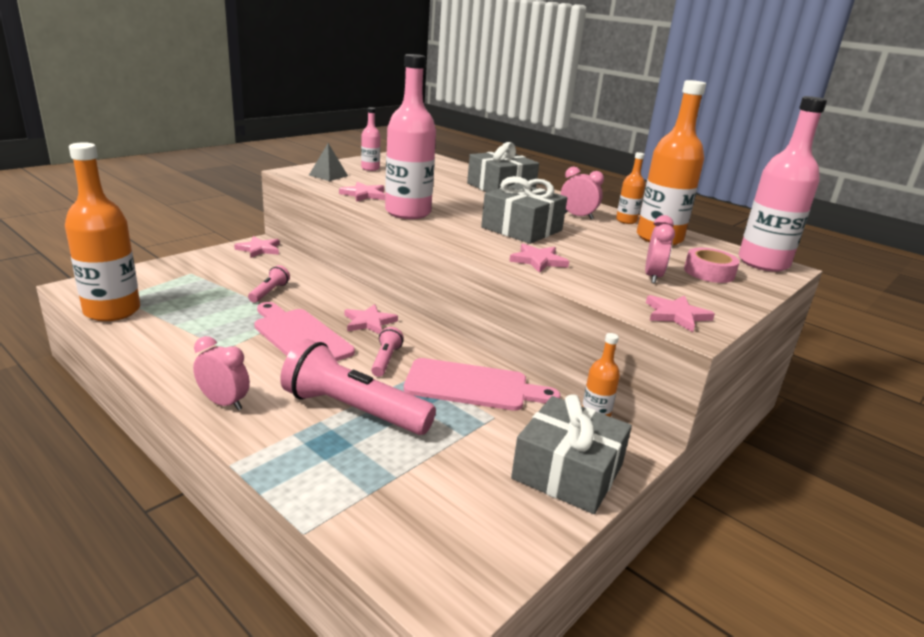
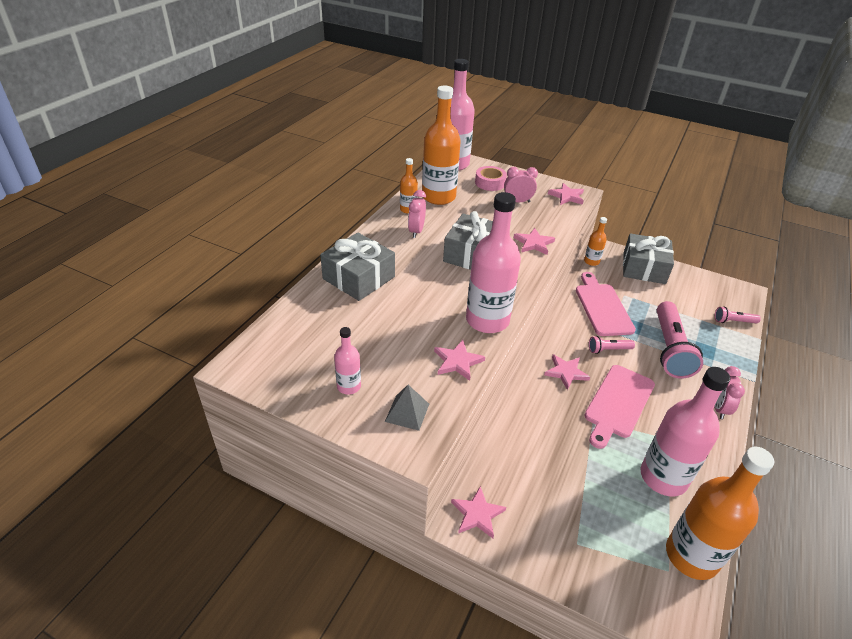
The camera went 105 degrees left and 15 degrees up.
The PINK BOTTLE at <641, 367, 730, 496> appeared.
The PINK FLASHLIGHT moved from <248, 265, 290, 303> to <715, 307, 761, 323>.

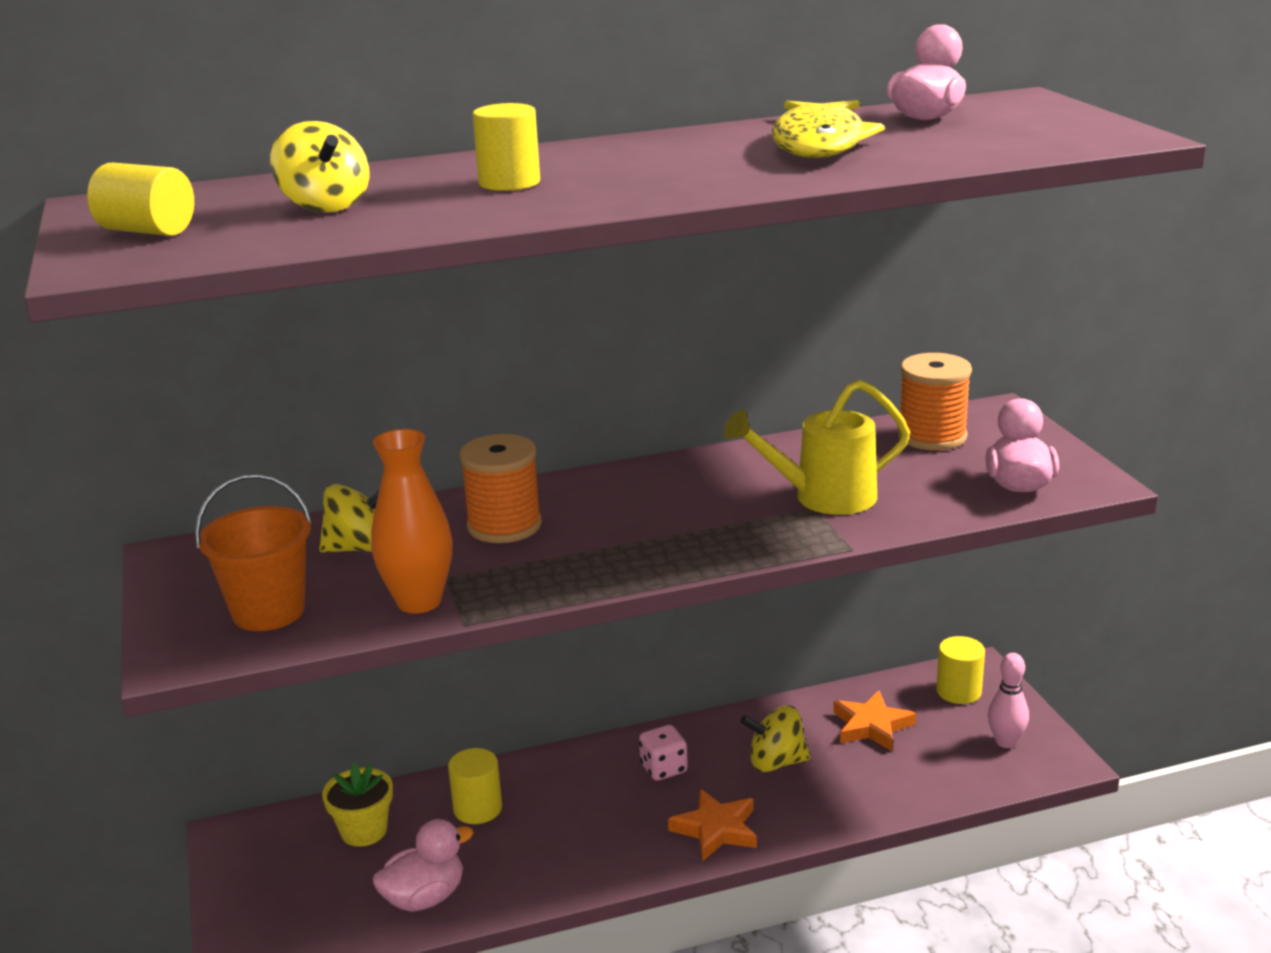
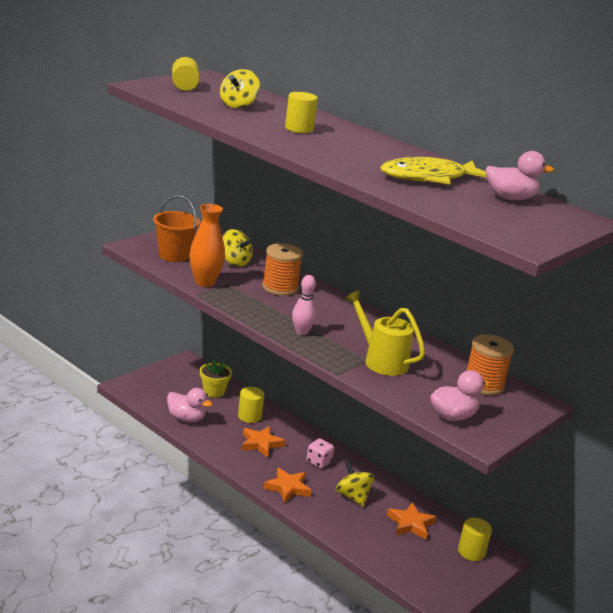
The camera went 55 degrees right and 0 degrees up.
The ORANGE STAR at <241, 426, 286, 458> appeared.
The PINK BOWLING PIN moved from <988, 653, 1029, 748> to <292, 275, 316, 335>.

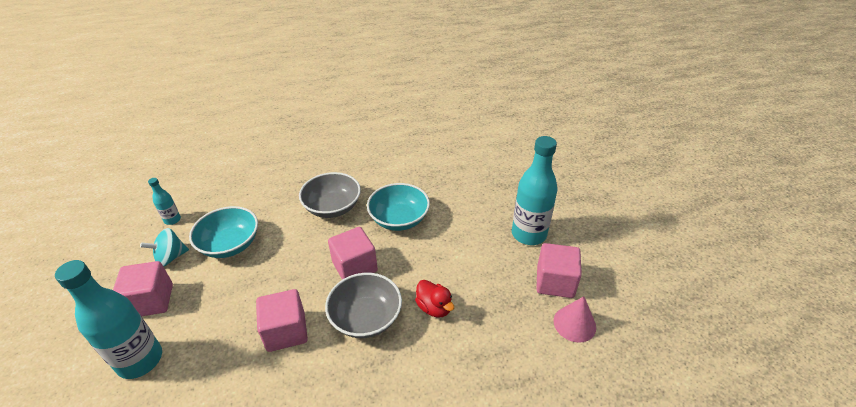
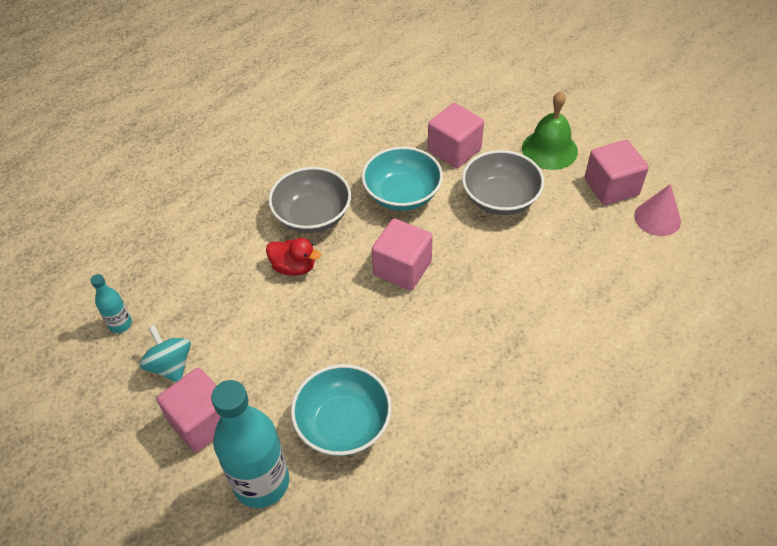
The camera went 30 degrees left and 10 degrees up.
The TURQUOISE BOWL moved from <189, 206, 258, 258> to <291, 364, 392, 456>.
The PINK CUBE moved from <256, 289, 308, 352> to <428, 103, 484, 168>.
The GREY BOWL moved from <325, 273, 402, 338> to <462, 150, 544, 215>.
The RED DUCK moved from <415, 280, 454, 318> to <266, 238, 321, 276>.
The TURQUOISE BOTTLE at <512, 136, 557, 245> was replaced by the GREEN BELL at <522, 91, 578, 170>.
The TURQUOISE SPINNING TOP at <140, 228, 189, 266> turned 120 degrees clockwise.

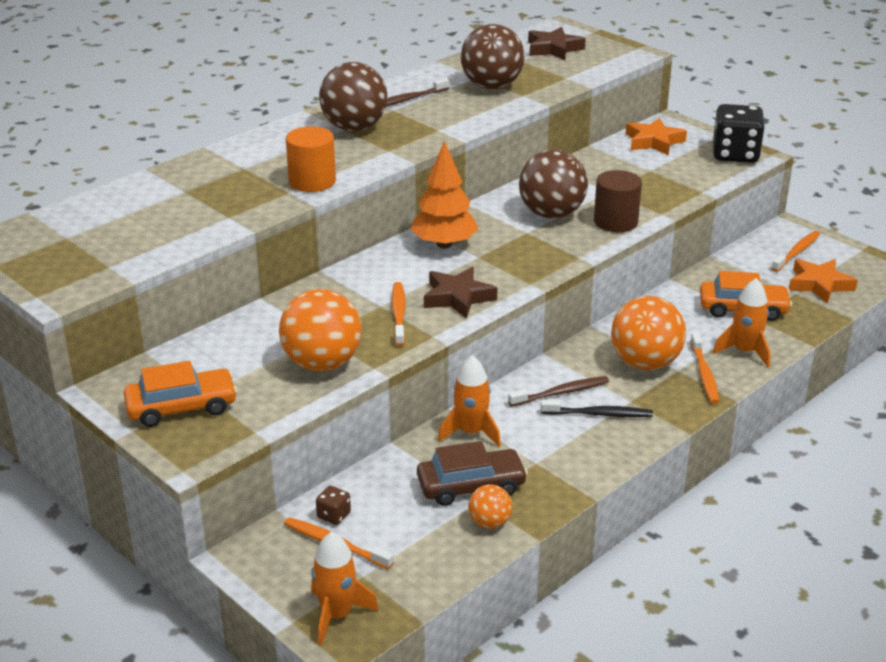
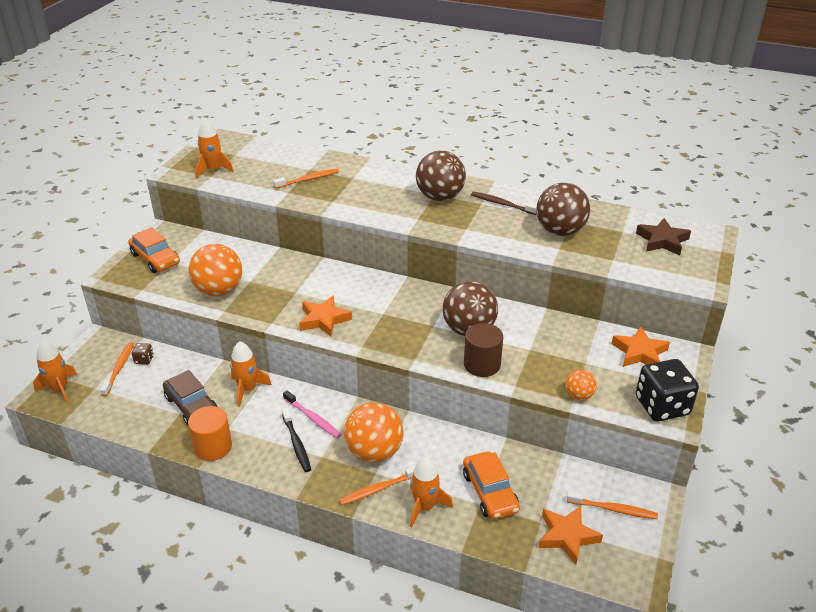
The camera went 65 degrees right and 5 degrees up.
The ORANGE TREE at <410, 141, 478, 248> disappeared.
The ORANGE ROCKET at <196, 119, 234, 178> appeared.
The ORANGE CYLINDER moved from <286, 126, 336, 192> to <188, 406, 232, 461>.
The ORANGE TOOTHBRUSH moved from <392, 282, 405, 346> to <273, 169, 339, 189>.
The ORANGE BALL moved from <468, 484, 512, 529> to <566, 370, 597, 400>.
The BROWN STAR at <424, 267, 497, 319> became the ORANGE STAR at <299, 295, 352, 337>.
The BROWN TOOTHBRUSH at <508, 376, 609, 407> became the PINK TOOTHBRUSH at <283, 390, 341, 438>.

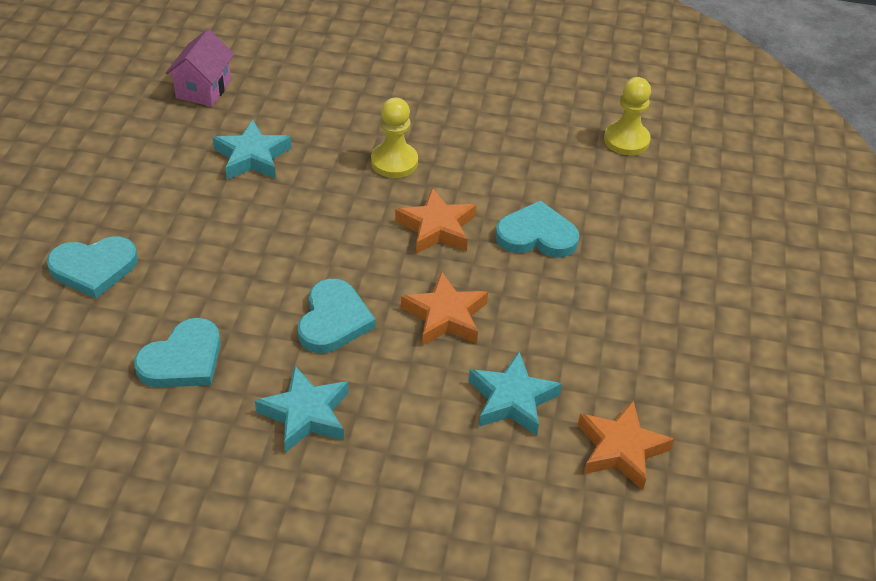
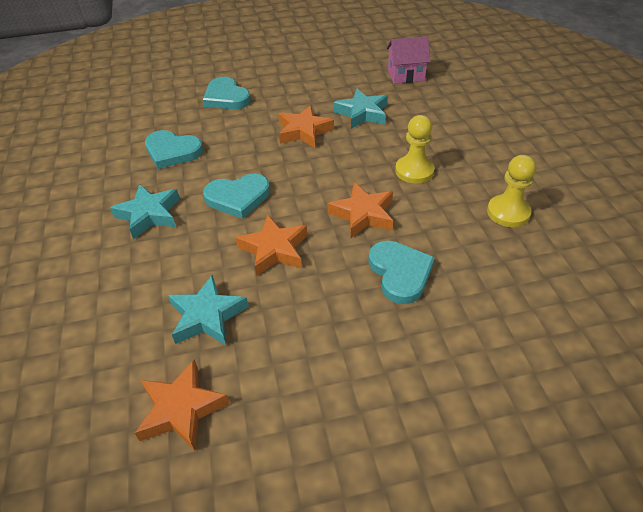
The camera went 70 degrees right and 0 degrees up.
The ORANGE STAR at <278, 105, 334, 148> appeared.
The YELLOW PAWN moved from <604, 77, 651, 155> to <487, 155, 536, 227>.

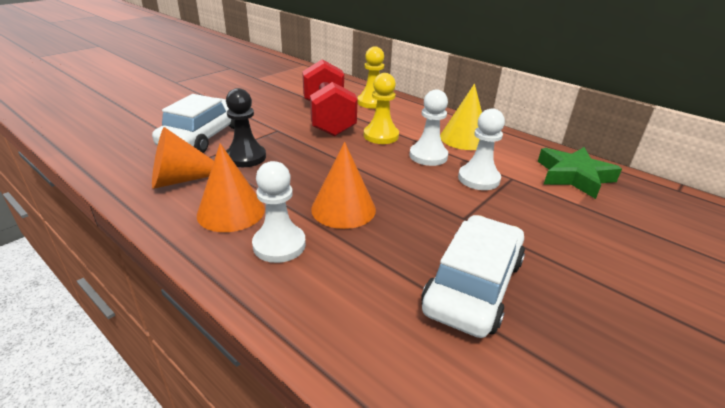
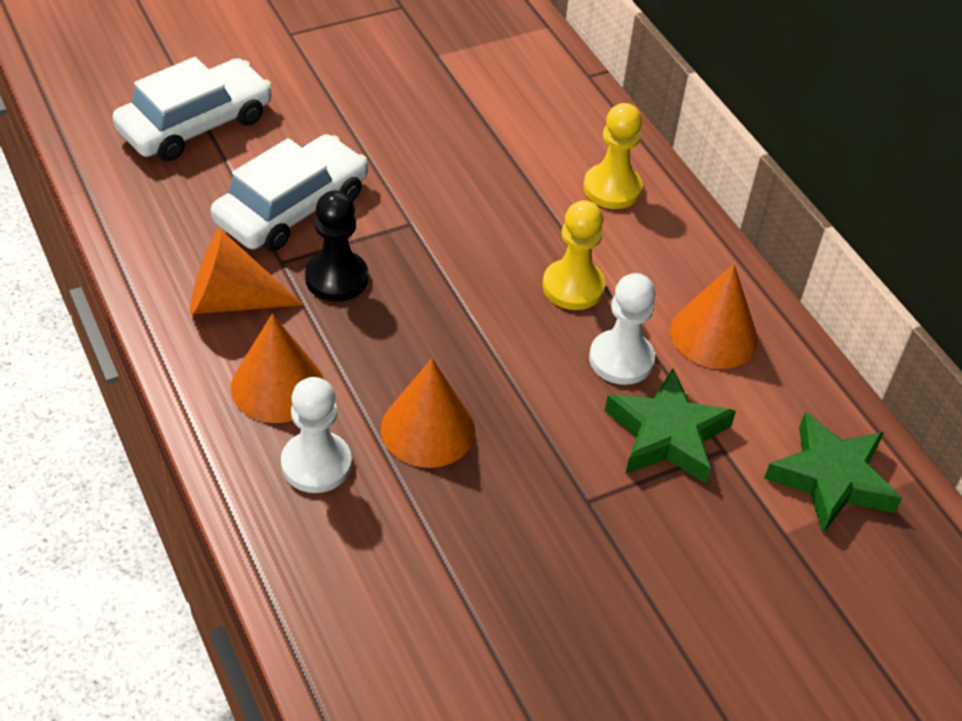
The camera went 20 degrees right and 15 degrees up.
The RED DUMBBELL at <302, 59, 358, 136> disappeared.
The WHITE CAR moved from <421, 215, 525, 338> to <112, 57, 272, 161>.
The WHITE PAWN at <458, 108, 505, 190> was replaced by the GREEN STAR at <605, 368, 736, 484>.
The YELLOW CONE at <440, 84, 482, 150> became the ORANGE CONE at <670, 264, 758, 369>.

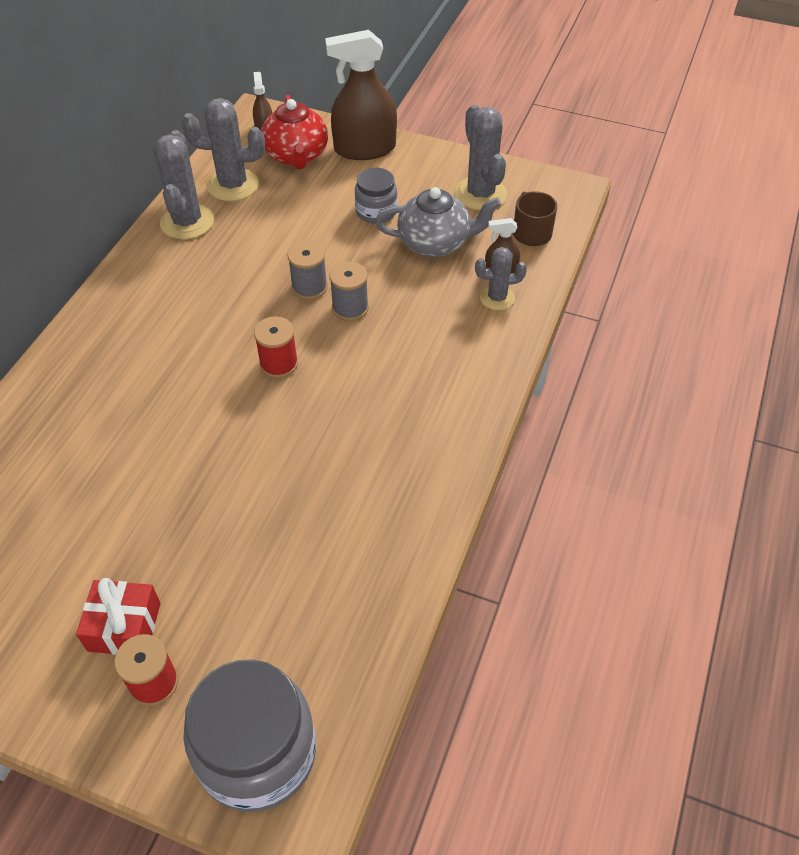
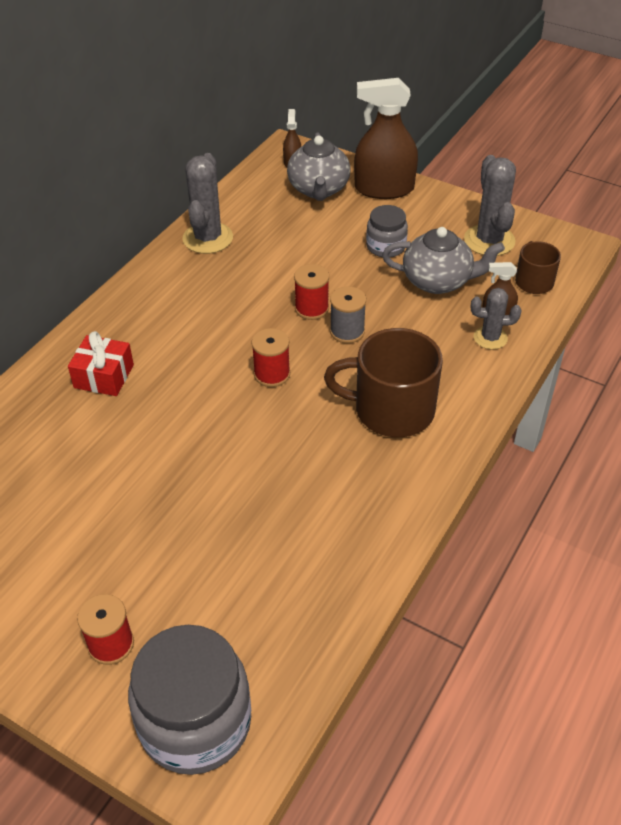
The camera went 10 degrees right and 5 degrees down.
The GREY CACTUS at <182, 98, 265, 201> disappeared.
The BROWN MUG at <324, 328, 443, 437> appeared.
The RED GIFT moved from <76, 578, 161, 655> to <68, 331, 134, 396>.
The RED TEAPOT at <261, 95, 328, 169> became the GREY TEAPOT at <287, 133, 351, 201>.
The GREY SPOOL at <288, 241, 328, 300> became the RED SPOOL at <294, 264, 329, 320>.

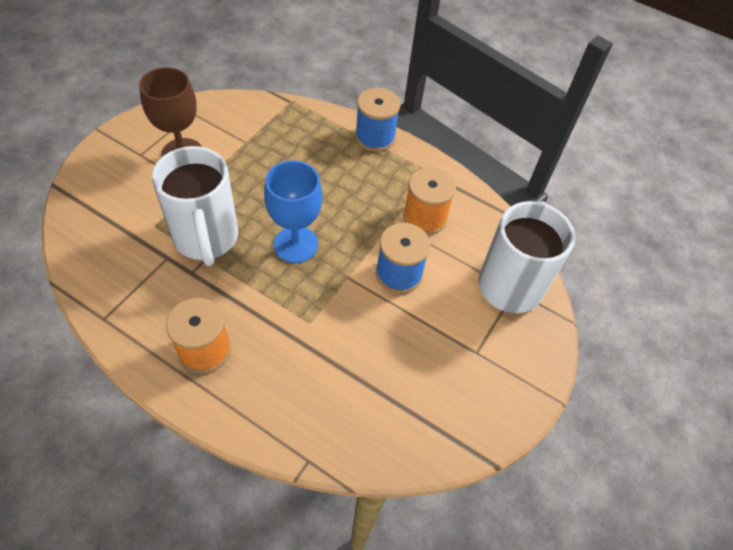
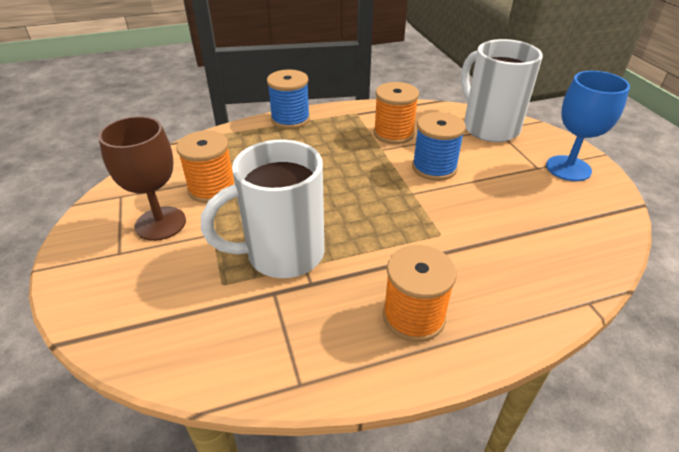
The camera went 45 degrees left and 15 degrees down.
The ORANGE SPOOL at <176, 131, 235, 203> appeared.
The BLUE GOBLET moved from <264, 160, 323, 263> to <546, 71, 630, 181>.
The WHITE MUG at <152, 146, 238, 266> turned 135 degrees clockwise.

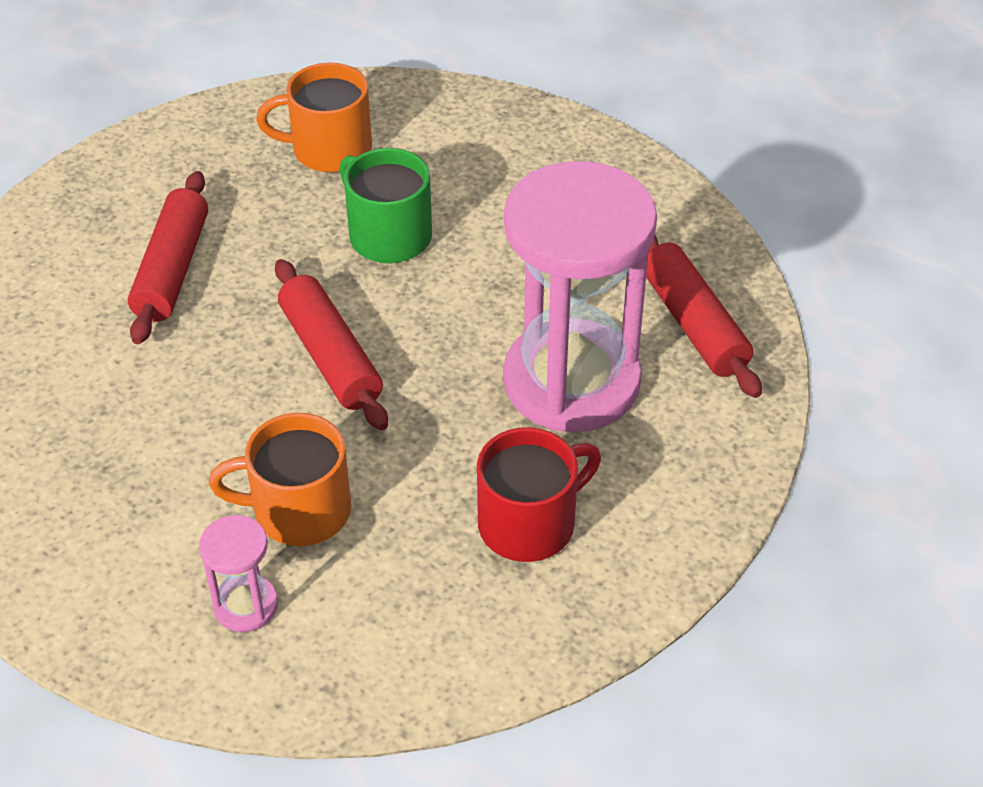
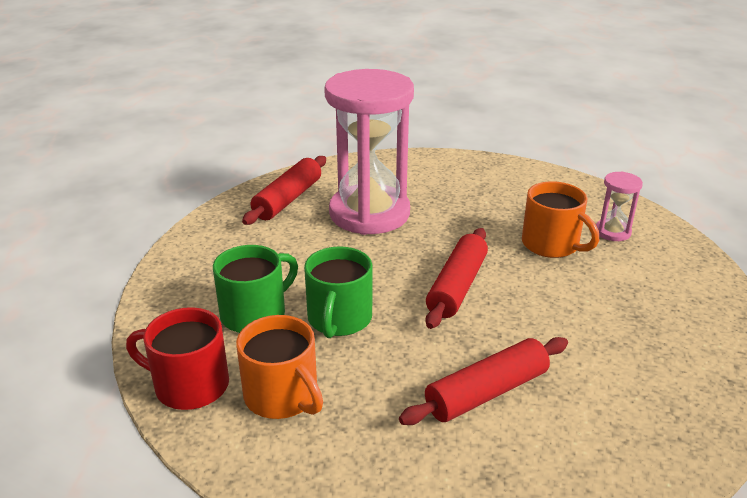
The camera went 130 degrees left and 15 degrees down.
The GREEN MUG at <213, 245, 298, 333> appeared.
The RED MUG moved from <477, 427, 601, 562> to <126, 307, 229, 410>.

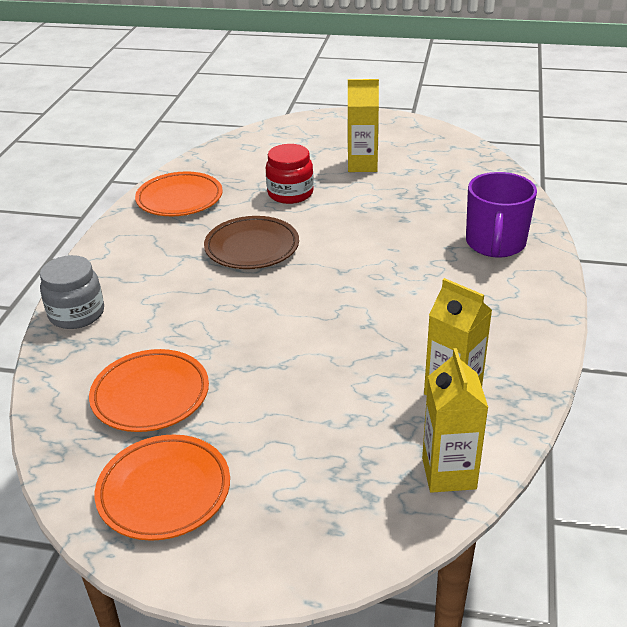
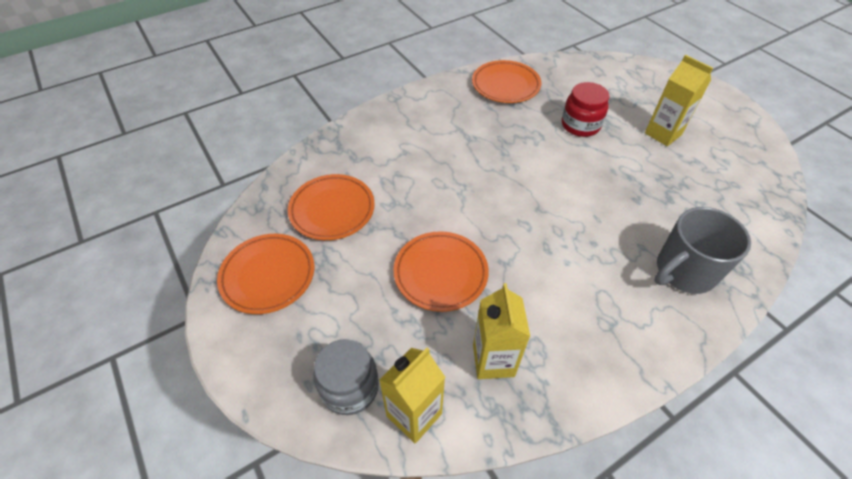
The camera went 45 degrees right and 15 degrees up.
The BROWN PLATE at <204, 216, 299, 269> disappeared.
The ORANGE PLATE at <394, 231, 489, 312> appeared.
The GREY JAR moved from <40, 255, 104, 329> to <314, 339, 379, 415>.
The PURPLE MUG at <466, 172, 537, 258> became the GREY MUG at <654, 207, 751, 294>.

